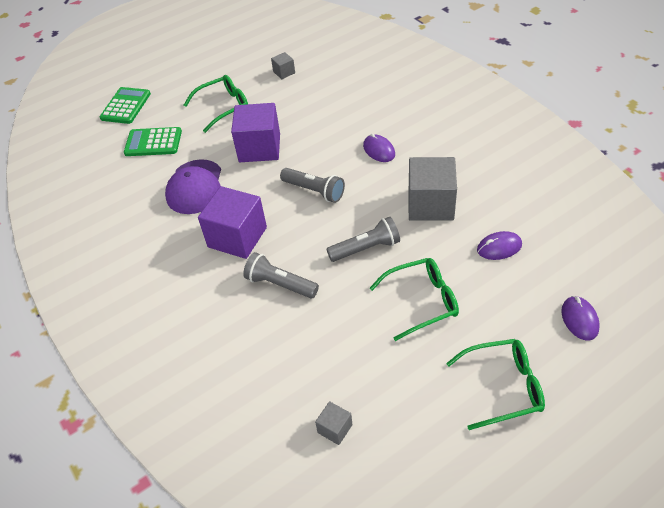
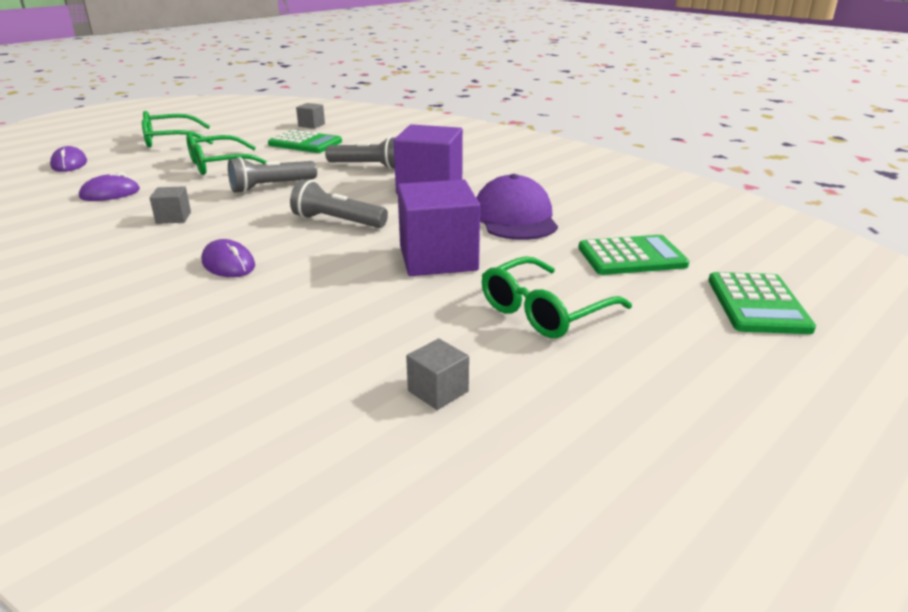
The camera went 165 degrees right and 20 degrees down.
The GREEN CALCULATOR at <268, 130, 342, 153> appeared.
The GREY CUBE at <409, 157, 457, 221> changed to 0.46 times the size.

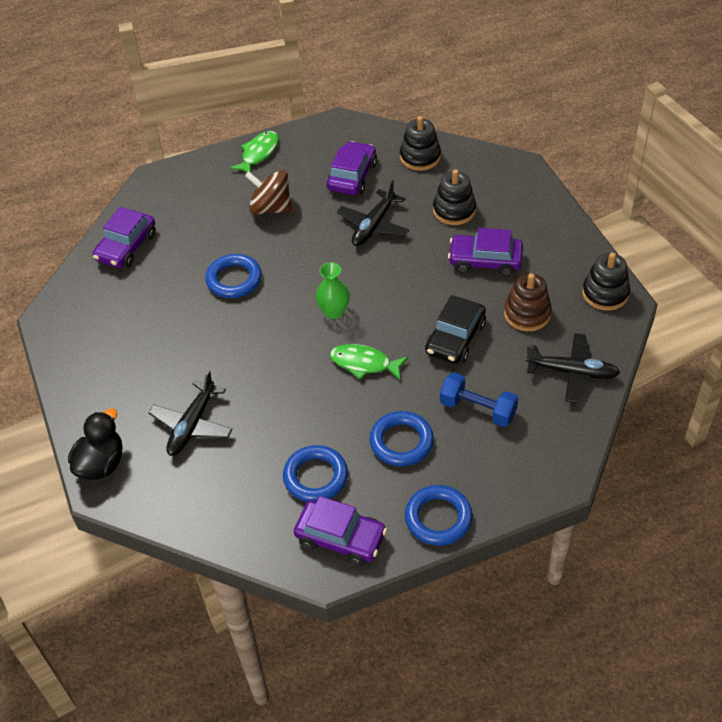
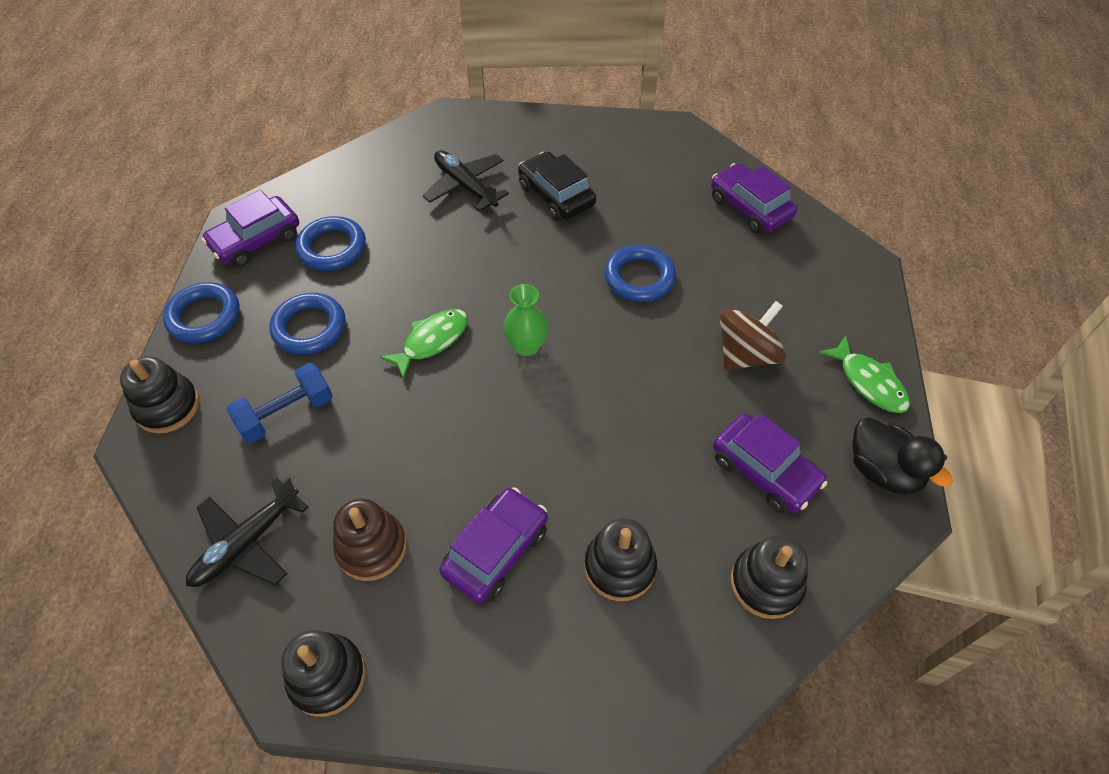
The camera went 115 degrees right and 5 degrees up.
The BLACK PLANE at <337, 180, 409, 246> disappeared.
The BLACK STACKING TOY at <120, 356, 200, 434> appeared.
The BLACK DUCK moved from <68, 409, 122, 480> to <852, 417, 953, 495>.
The BLACK CAR moved from <425, 295, 486, 364> to <518, 151, 596, 221>.

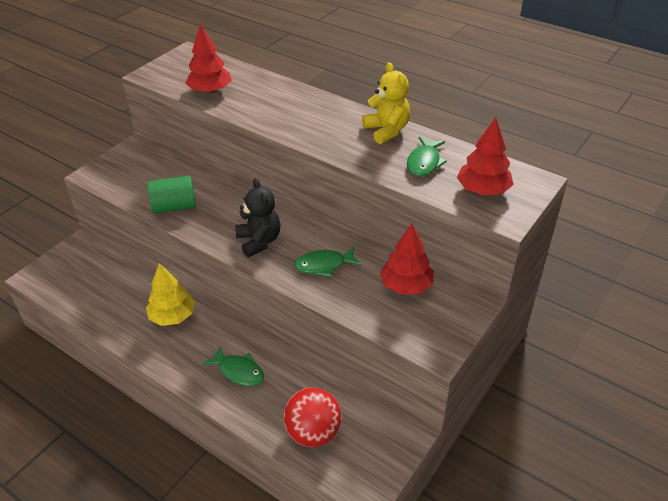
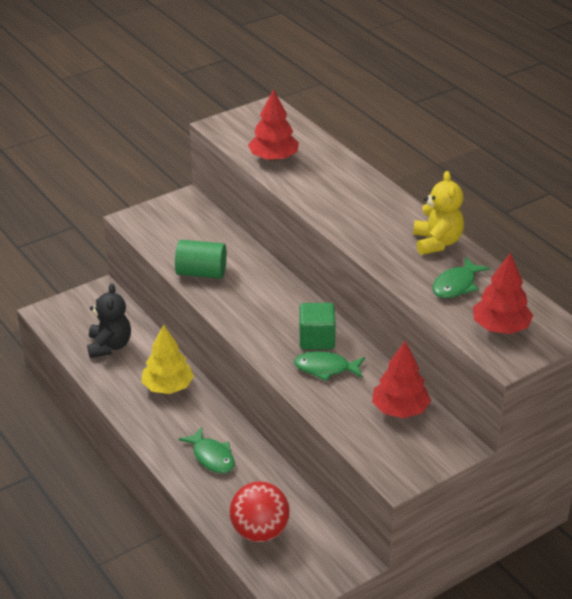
The camera went 20 degrees right and 5 degrees down.
The GREEN CUBE at <299, 303, 336, 349> appeared.
The BLACK TEDDY BEAR moved from <235, 178, 281, 257> to <87, 283, 131, 358>.

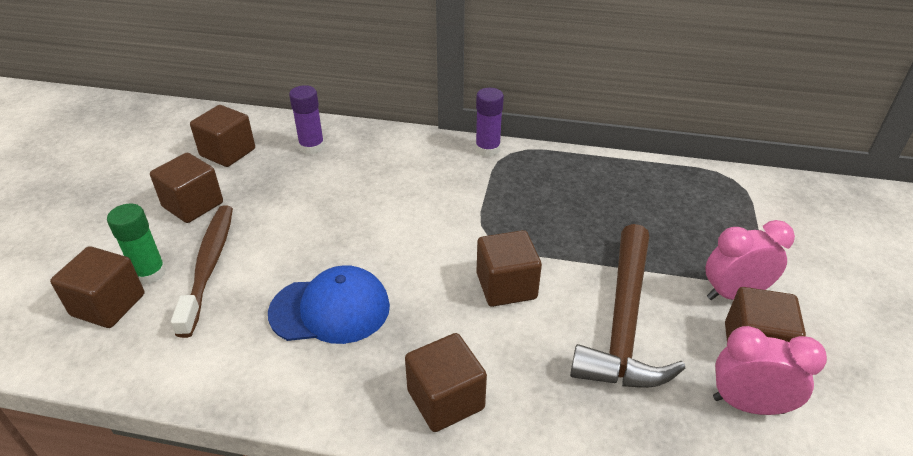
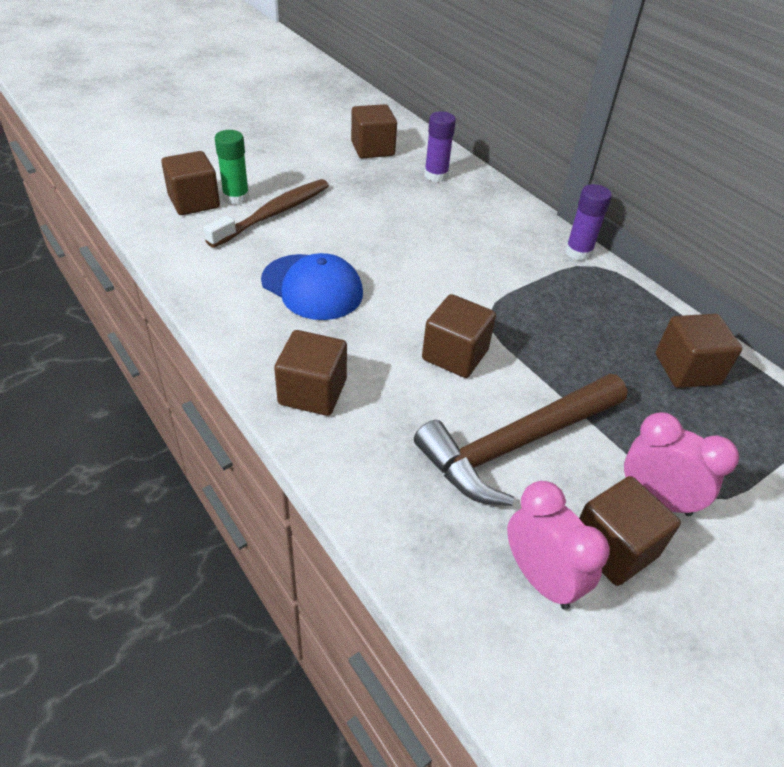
The camera went 40 degrees right and 5 degrees up.
The BROWN CUBE moved from <150, 153, 223, 223> to <655, 314, 742, 388>.

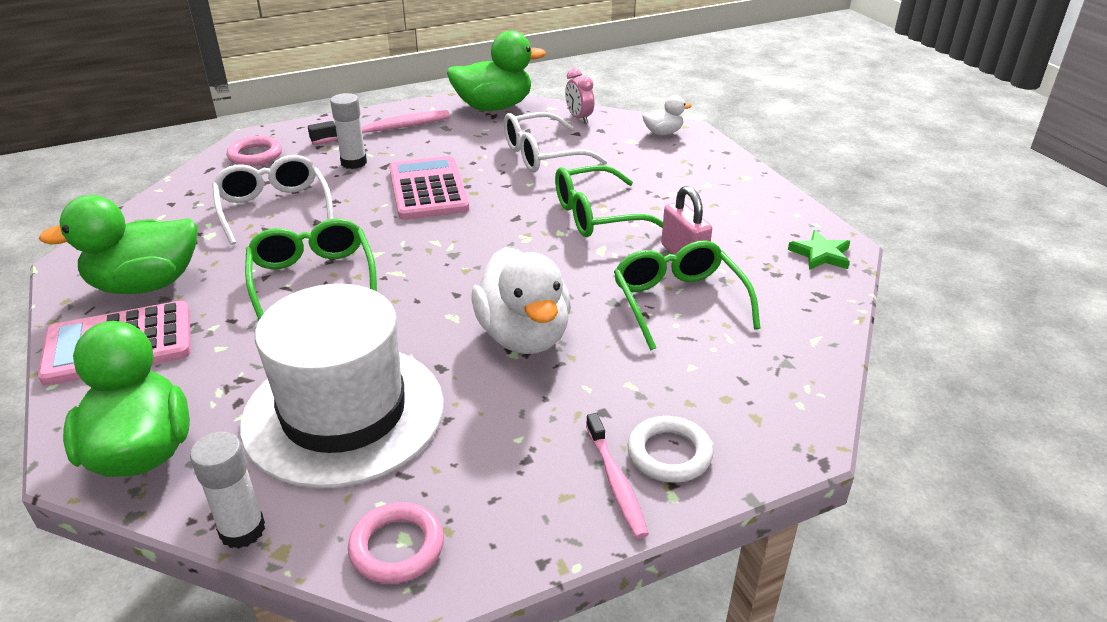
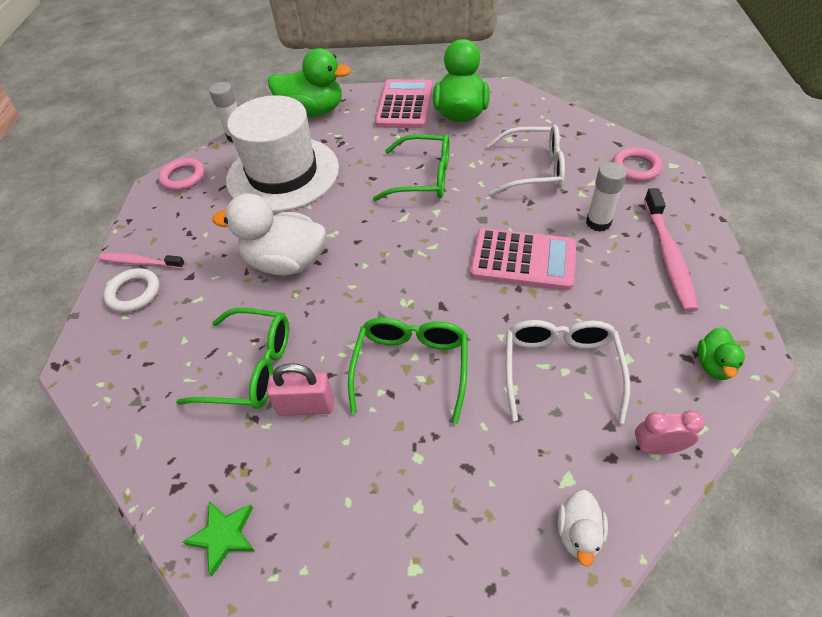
The camera went 120 degrees right and 15 degrees up.
The GREEN DUCK at <447, 31, 546, 111> changed to 0.49 times the size.

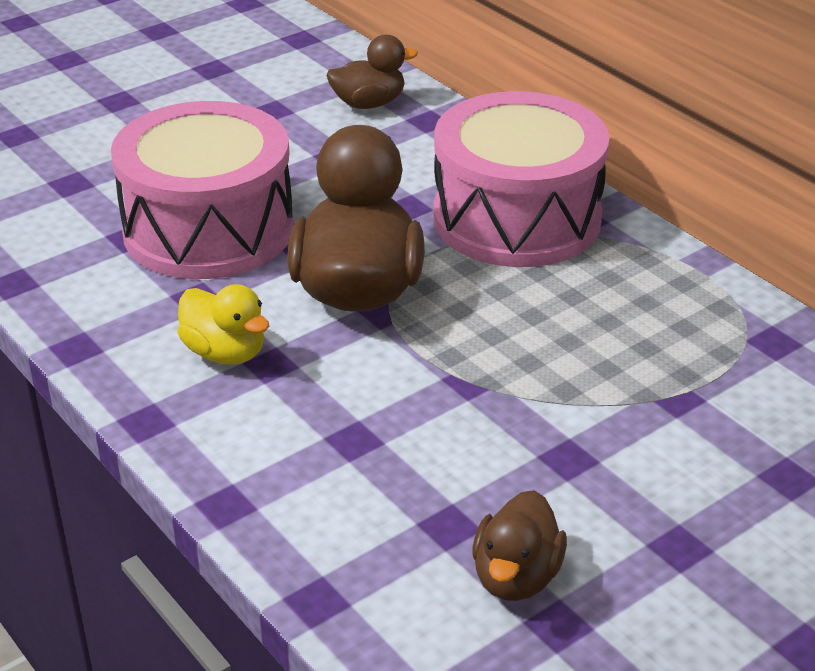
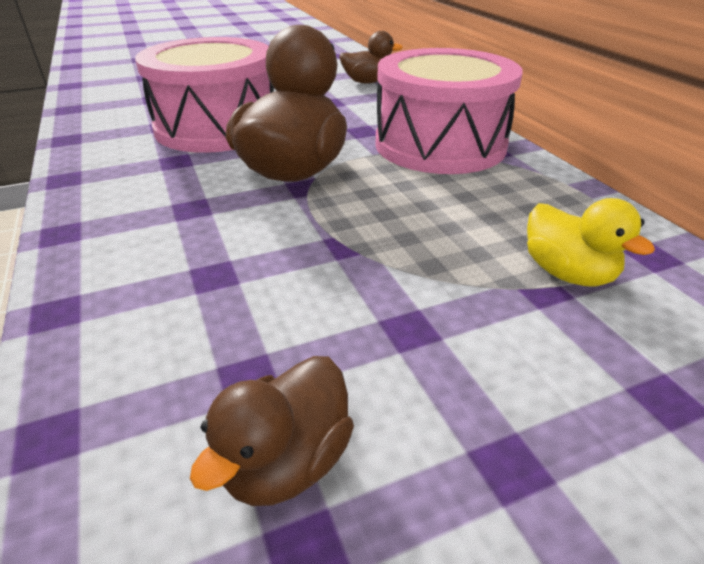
The camera went 15 degrees right and 0 degrees up.
The YELLOW DUCK moved from <177, 284, 269, 365> to <527, 198, 655, 287>.

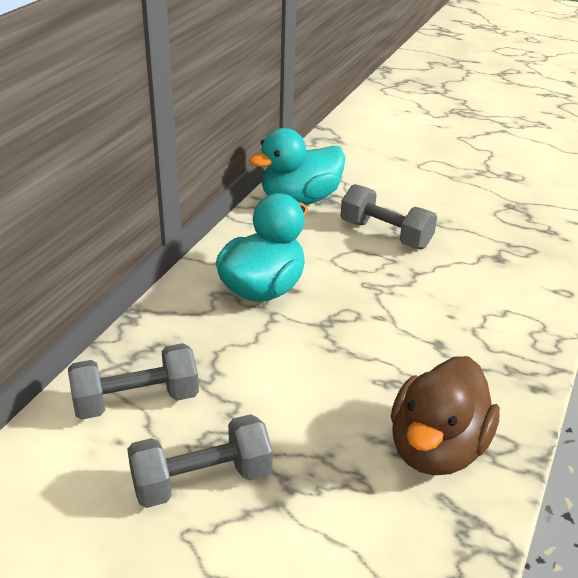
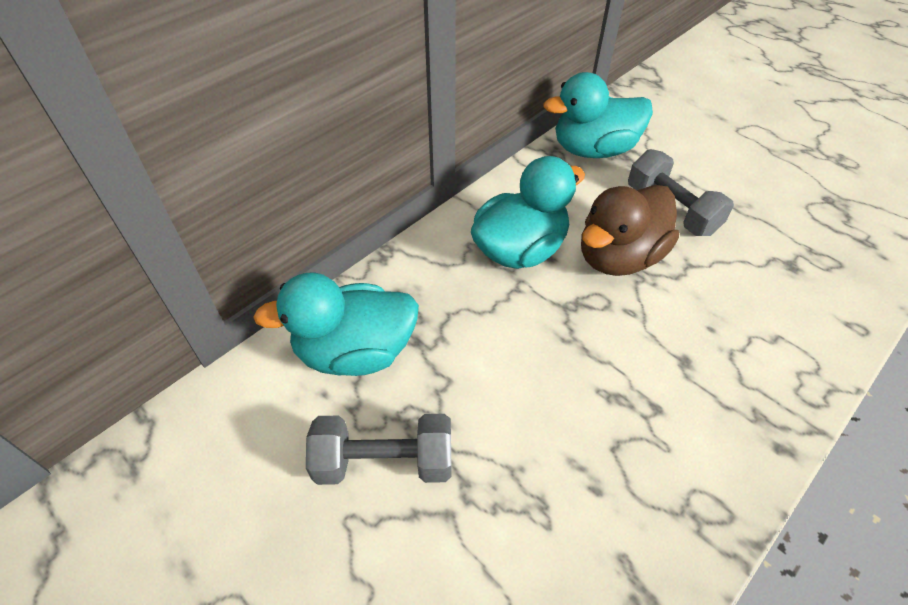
The camera went 20 degrees right and 15 degrees up.
The BROWN DUCK moved from <391, 356, 500, 475> to <581, 185, 679, 276>.
The GREY DUMBBELL at <68, 343, 199, 420> was replaced by the TURQUOISE DUCK at <253, 273, 419, 376>.

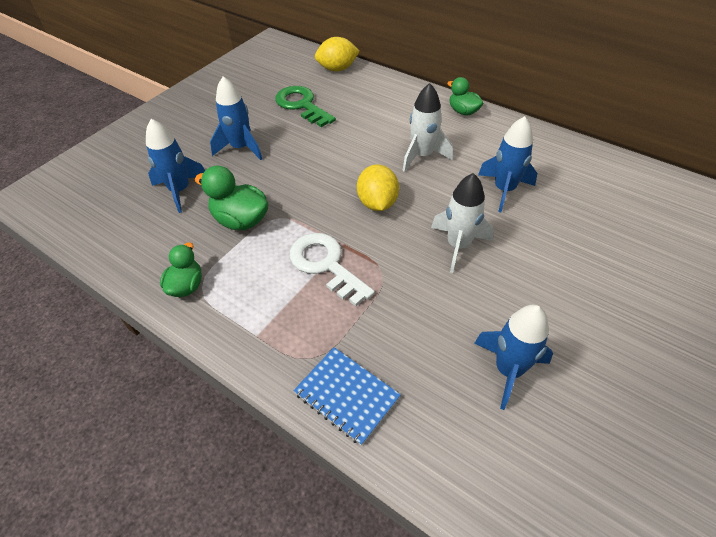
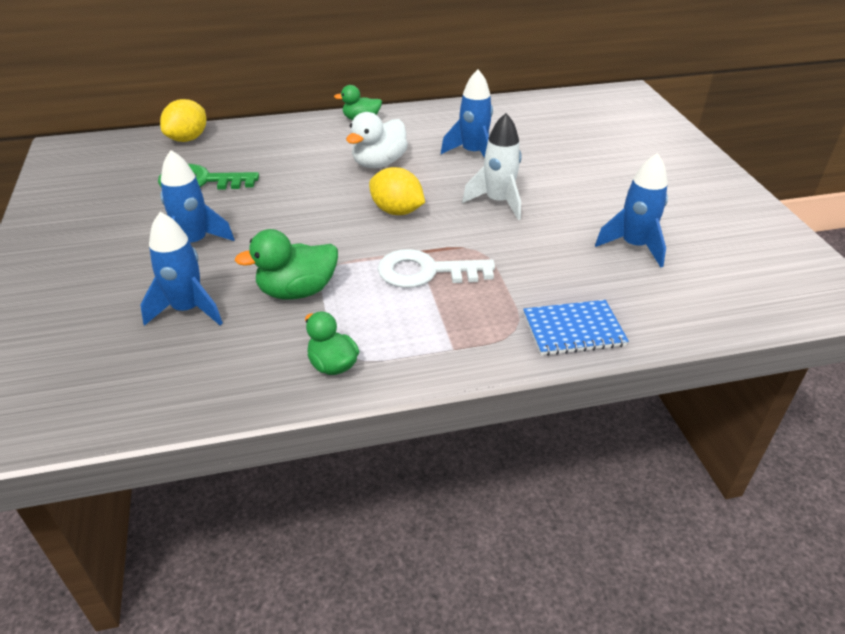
The camera went 50 degrees left and 10 degrees down.
The WHITE ROCKET at <402, 83, 453, 172> was replaced by the WHITE DUCK at <346, 112, 408, 168>.

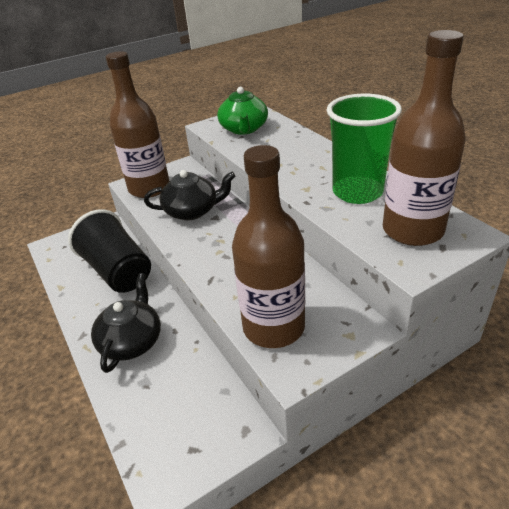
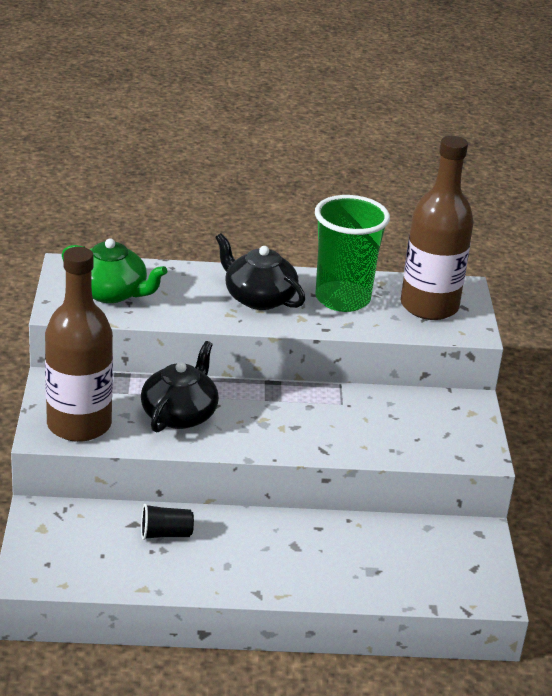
The camera went 65 degrees left and 5 degrees down.
The BROWN BOTTLE at <232, 145, 305, 348> disappeared.
The BLACK TEAPOT moved from <91, 273, 161, 373> to <215, 233, 305, 310>.
The BLACK CUP at <68, 209, 151, 293> changed to 0.44 times the size.

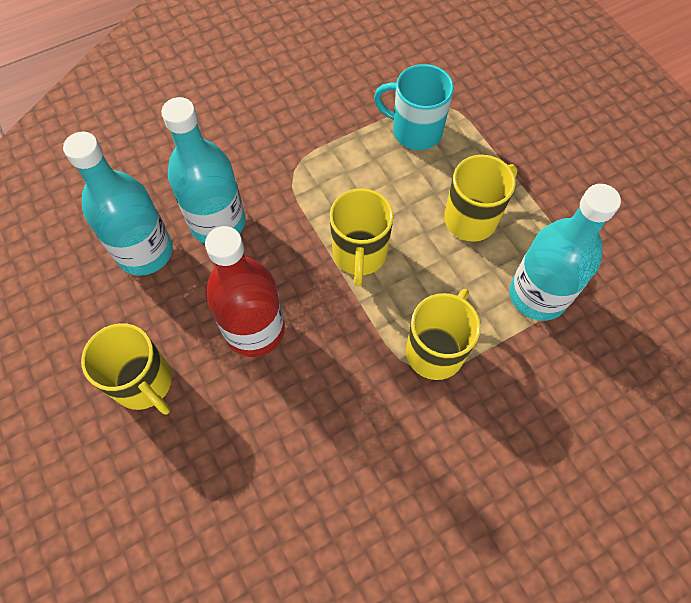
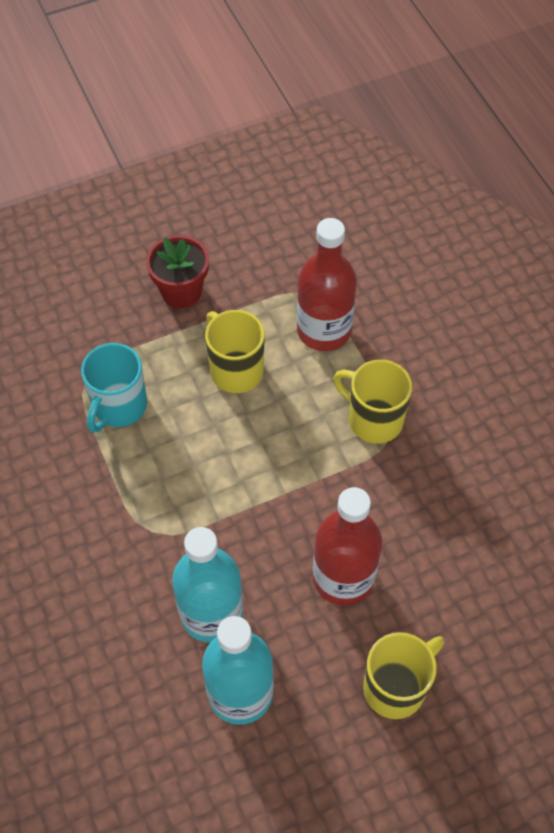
The camera went 85 degrees left and 5 degrees down.
The YELLOW MUG at <330, 188, 394, 286> disappeared.
The RED FLOWER POT at <146, 235, 209, 308> appeared.
The TURQUOISE BOTTLE at <509, 184, 621, 321> became the RED BOTTLE at <297, 218, 357, 351>.

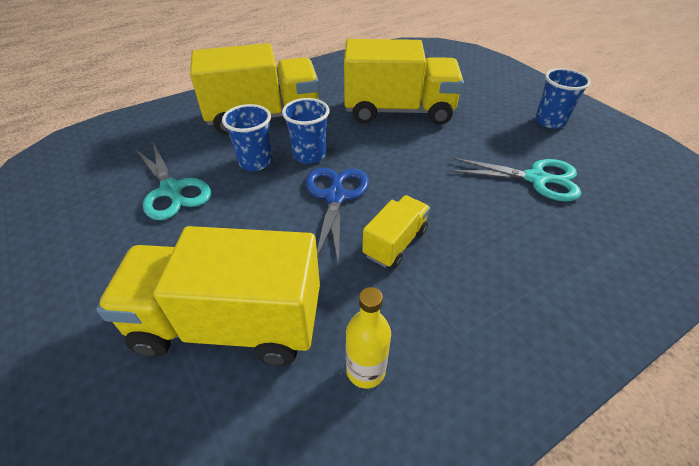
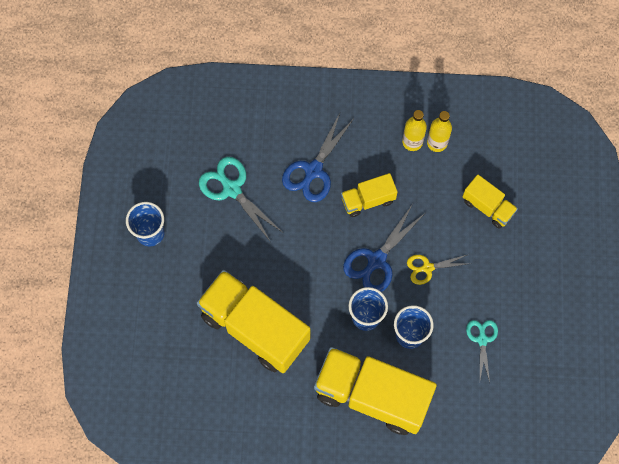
The camera went 145 degrees left and 25 degrees up.
The BLUE SCISSORS at <282, 113, 353, 202> appeared.
The YELLOW BOTTLE at <402, 110, 427, 151> appeared.
The YELLOW SCISSORS at <407, 254, 471, 285> appeared.
The YELLOW TRUCK at <96, 226, 320, 366> changed to 0.50 times the size.
The TURQUOISE SCISSORS at <135, 142, 211, 220> changed to 0.62 times the size.

